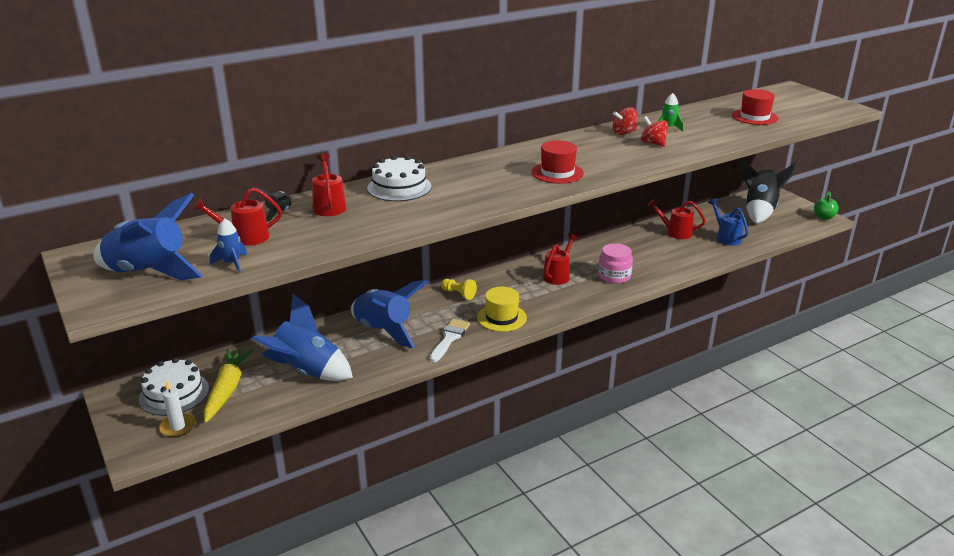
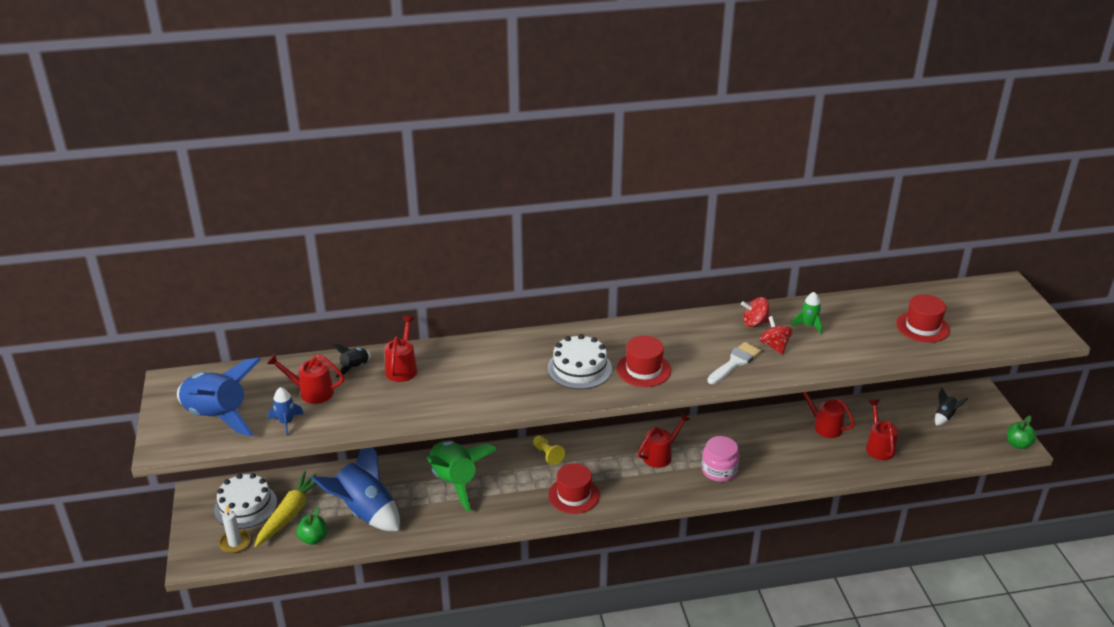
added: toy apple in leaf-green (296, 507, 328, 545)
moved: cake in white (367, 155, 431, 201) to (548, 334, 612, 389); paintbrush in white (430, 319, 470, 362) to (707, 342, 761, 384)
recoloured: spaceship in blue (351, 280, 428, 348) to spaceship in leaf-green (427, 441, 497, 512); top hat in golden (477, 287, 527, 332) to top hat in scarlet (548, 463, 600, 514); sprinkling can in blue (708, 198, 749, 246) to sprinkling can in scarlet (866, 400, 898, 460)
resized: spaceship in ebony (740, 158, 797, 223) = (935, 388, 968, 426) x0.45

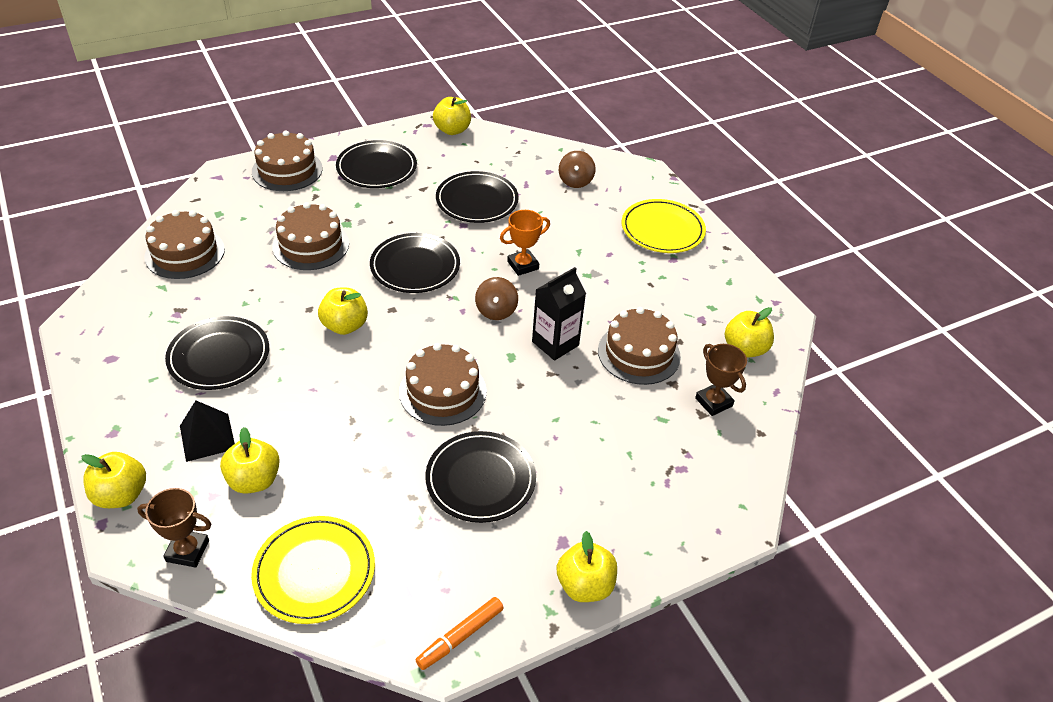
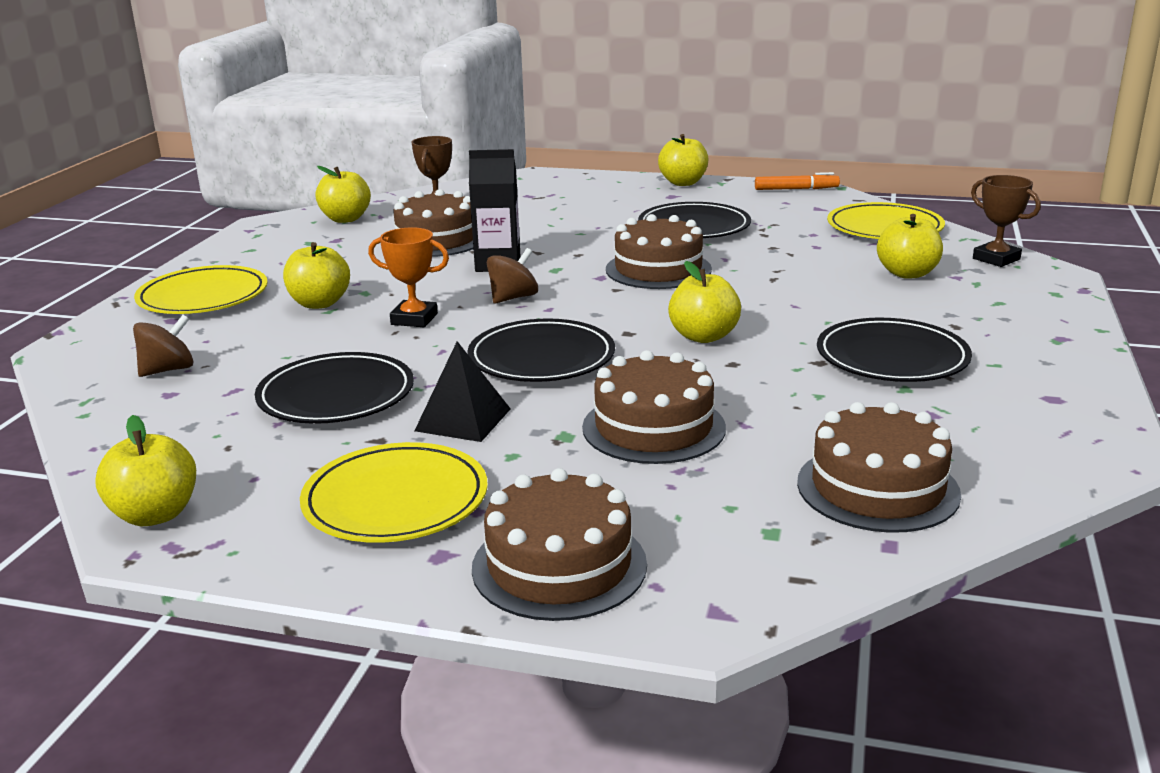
moved: toy apple in golden (82, 452, 146, 508) to (283, 242, 350, 309); pyramid in ebony (180, 401, 235, 462) to (414, 341, 511, 442)
recoloured: dinner plate in ebony (336, 140, 417, 188) to dinner plate in golden (300, 442, 488, 543)

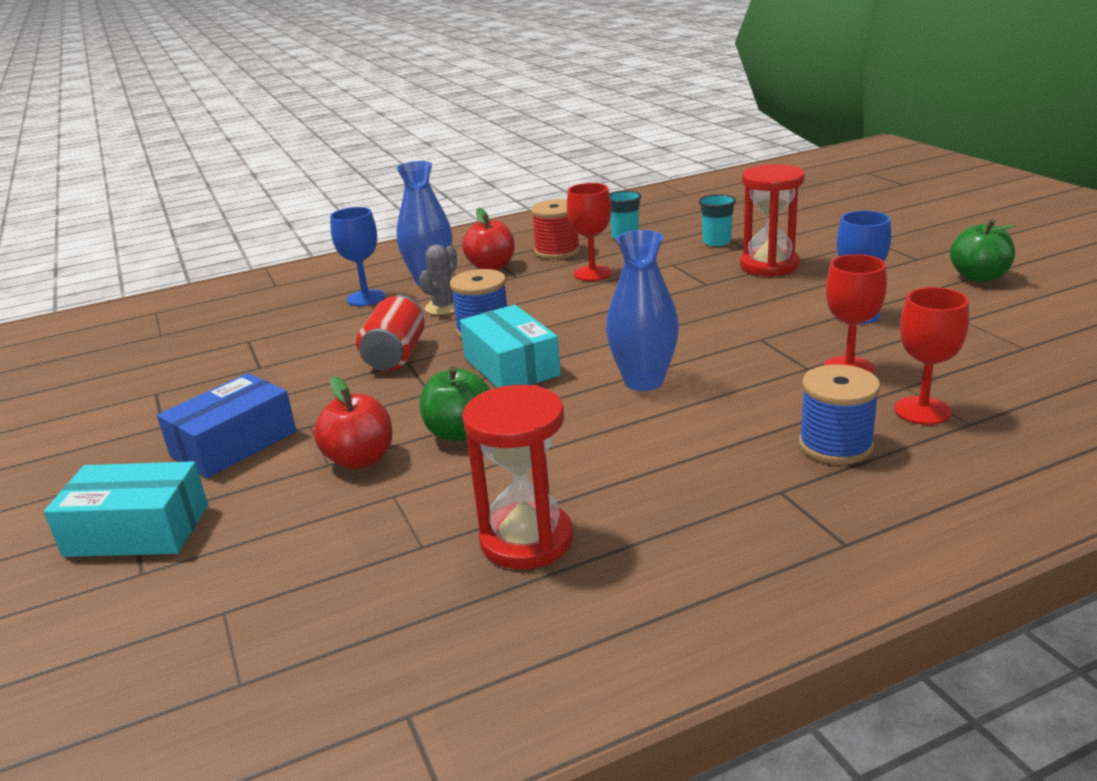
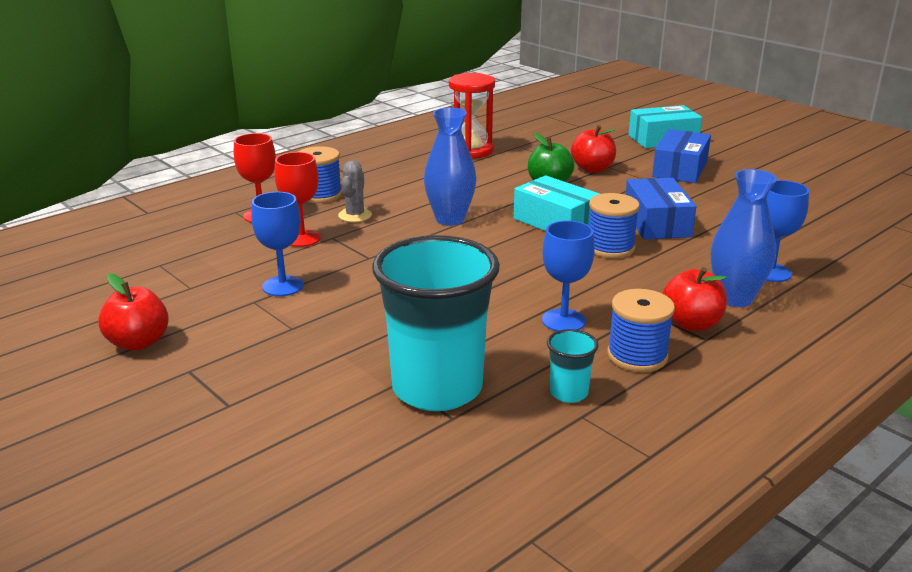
removed: sand timer in scarlet (740, 164, 805, 277)
moved: saguaro cactus in ash-grey (419, 244, 457, 315) to (338, 161, 372, 222)
replaced: soda can in scarlet (356, 295, 425, 371) to package in blue (625, 178, 697, 239)
recoloured: spool in scarlet (531, 199, 580, 259) to spool in blue (607, 289, 675, 372); chalice in scarlet (567, 183, 612, 281) to chalice in blue (542, 221, 595, 331); toy apple in leaf-green (950, 219, 1016, 282) to toy apple in scarlet (98, 273, 169, 351)
resized: tumbler in aqua (699, 194, 736, 246) = (372, 235, 500, 411) x2.38

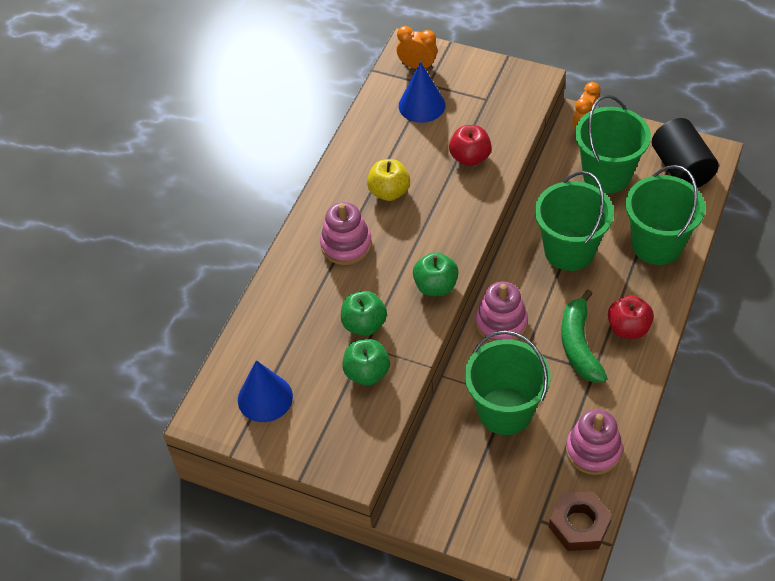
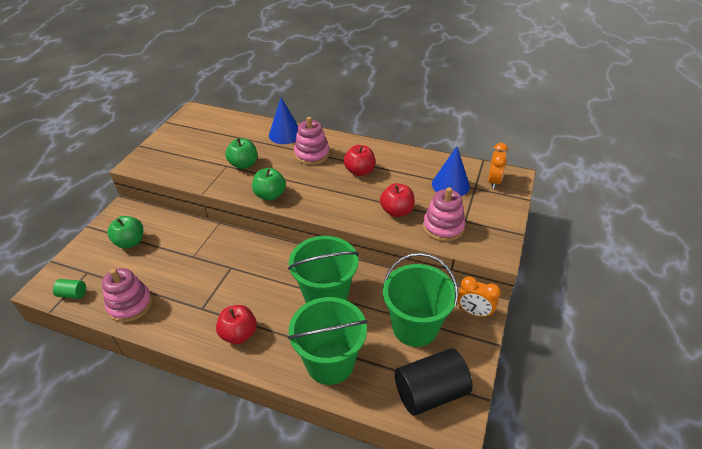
removed: bucket in leaf-green (465, 330, 551, 435); banana fruit in leaf-green (561, 289, 607, 382)
moved: solid cone in blue (238, 360, 293, 422) to (269, 98, 298, 144); toy apple in leaf-green (342, 339, 390, 385) to (107, 216, 143, 248); stacking rings in rose-pink (476, 282, 528, 342) to (423, 187, 465, 242)
replaced: nut in russet (549, 491, 612, 551) to cylinder shape in leaf-green (53, 279, 86, 299)
recoloured: toy apple in golden (367, 159, 410, 201) to toy apple in scarlet (344, 145, 375, 176)

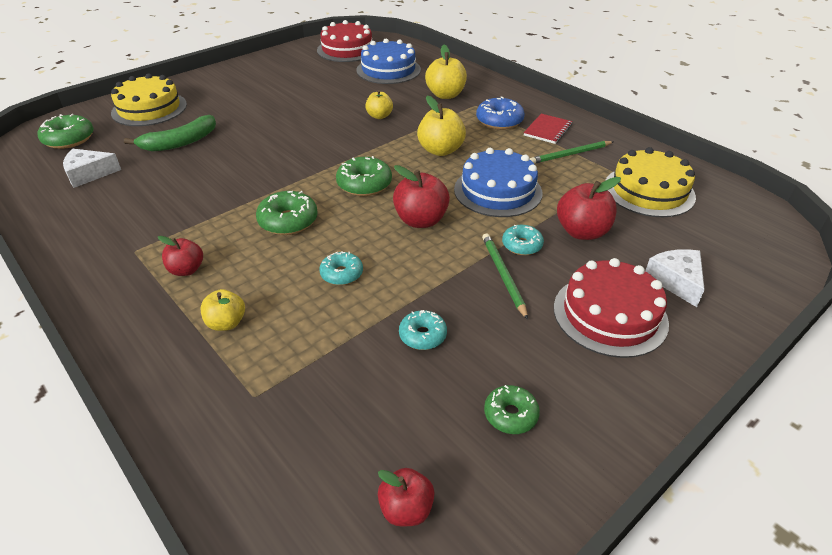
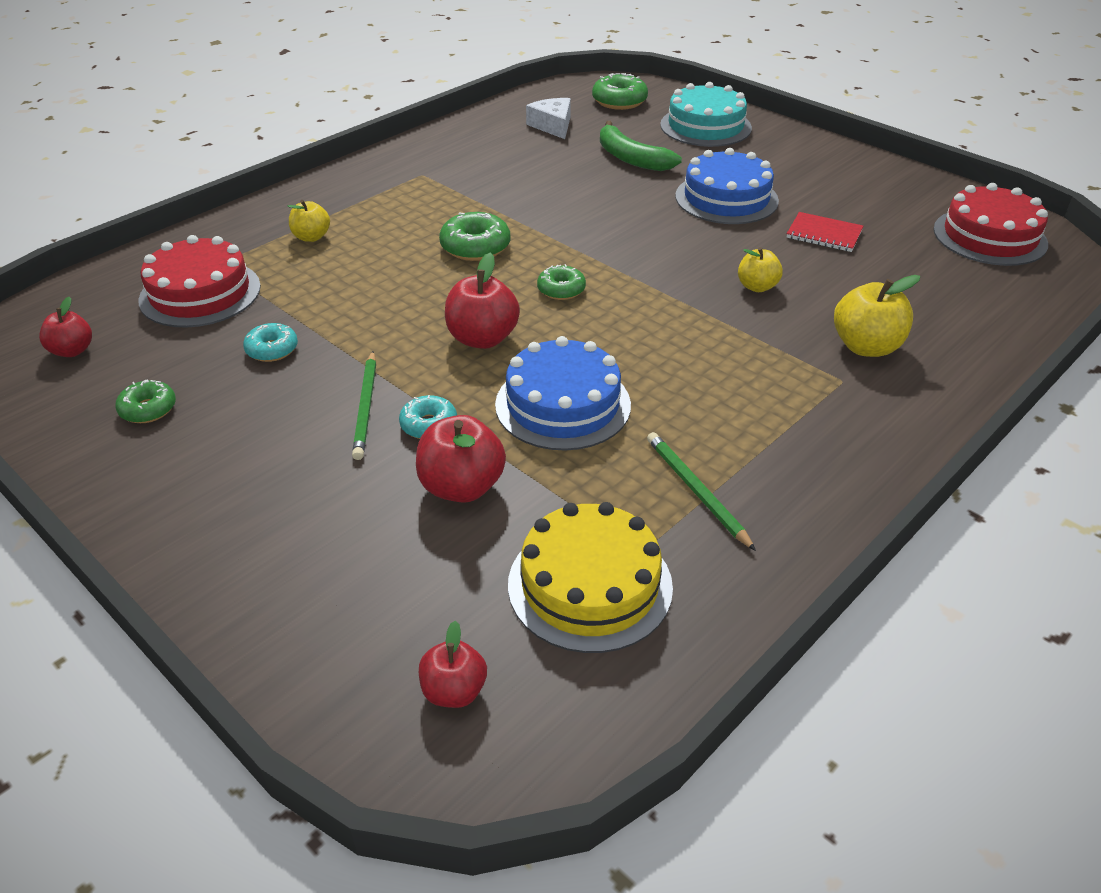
removed: donut in aqua (319, 251, 363, 285); toy apple in golden (417, 95, 466, 156); donut in blue (476, 96, 525, 130); piece of cheese in white (645, 249, 705, 307)
moved: toy apple in scarlet (158, 236, 203, 276) to (419, 621, 487, 708); cake in blue (356, 38, 421, 84) to (675, 148, 779, 224); notepad in scarlet (524, 114, 572, 144) to (787, 212, 863, 252); cake in scarlet (554, 258, 669, 358) to (138, 235, 261, 328)
recoloured: cake in golden (111, 73, 187, 126) to cake in aqua (660, 82, 752, 147)
turned: lead pencil in leaf-green (482, 233, 528, 320) = (352, 351, 376, 460) 105 degrees clockwise
resized: donut in leaf-green (336, 156, 392, 196) = (537, 264, 586, 300) x0.65

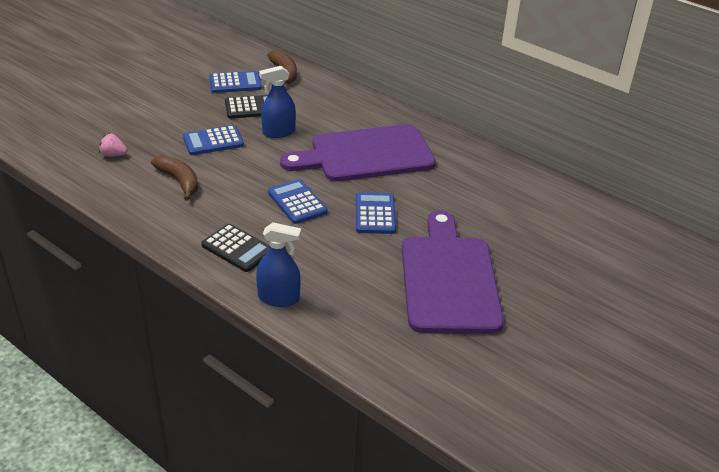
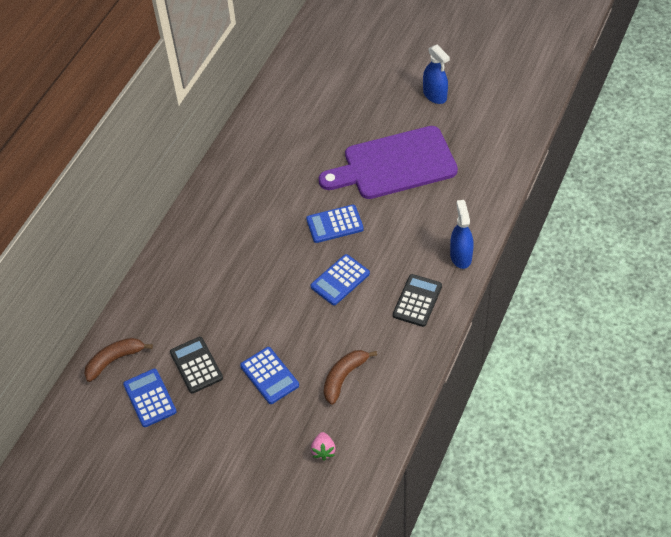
removed: cutting board in royal purple (280, 124, 436, 182)
moved: spray bottle in blue (259, 66, 296, 138) to (423, 45, 450, 104)

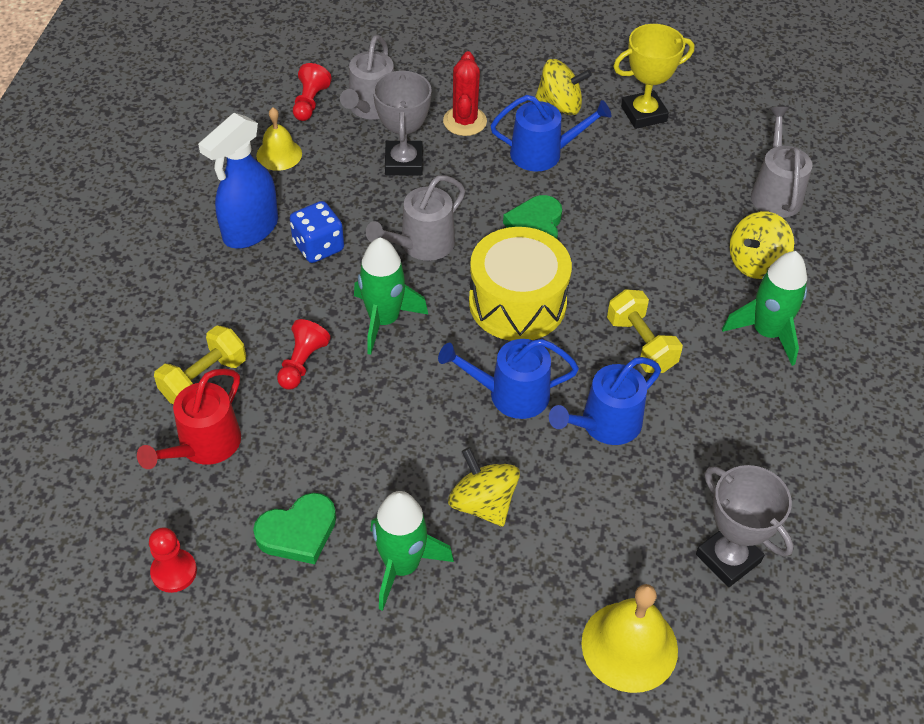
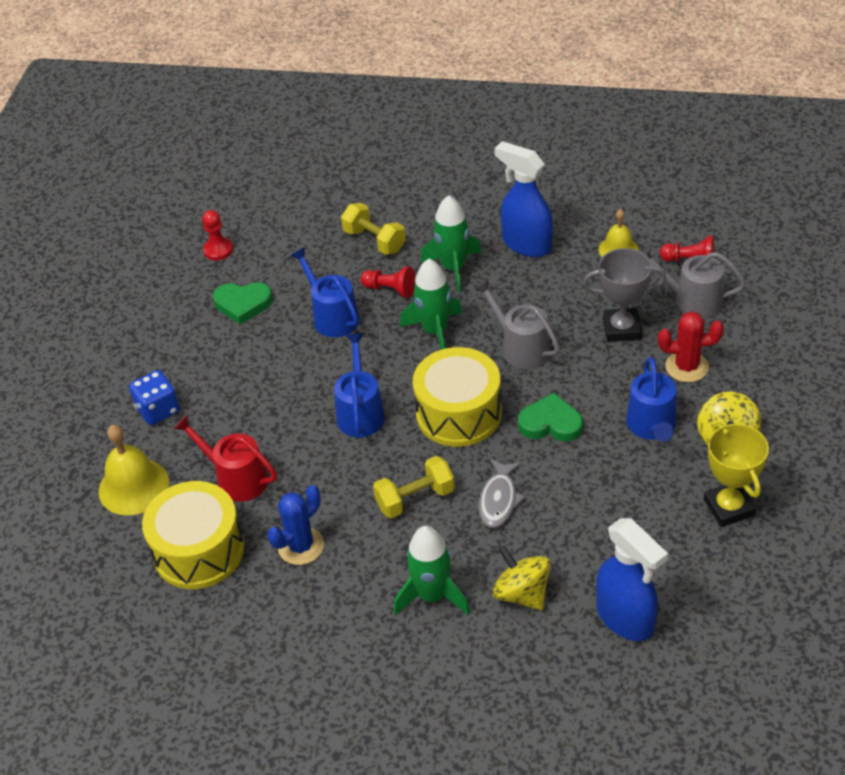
removed: toy top in golden (448, 447, 520, 527)
added: saguaro cactus in blue (267, 485, 324, 565); fish figure in ash-grey (479, 459, 525, 528)
moved: sprinkling can in scarlet (137, 368, 241, 469) to (174, 415, 277, 502); dice in blue (290, 201, 344, 263) to (129, 370, 180, 425); spaceship in leaf-green (370, 491, 454, 611) to (421, 195, 482, 293); sprinkling can in blue (549, 357, 661, 445) to (290, 247, 360, 337)
replaced: trophy in ash-grey (696, 465, 794, 587) to snare drum in golden (142, 481, 245, 589); sprinkling can in ash-grey (751, 107, 812, 218) to spray bottle in blue (596, 518, 668, 641)
turned: love heart in leaf-green (253, 493, 336, 564) = (213, 282, 273, 325) 60 degrees counterclockwise

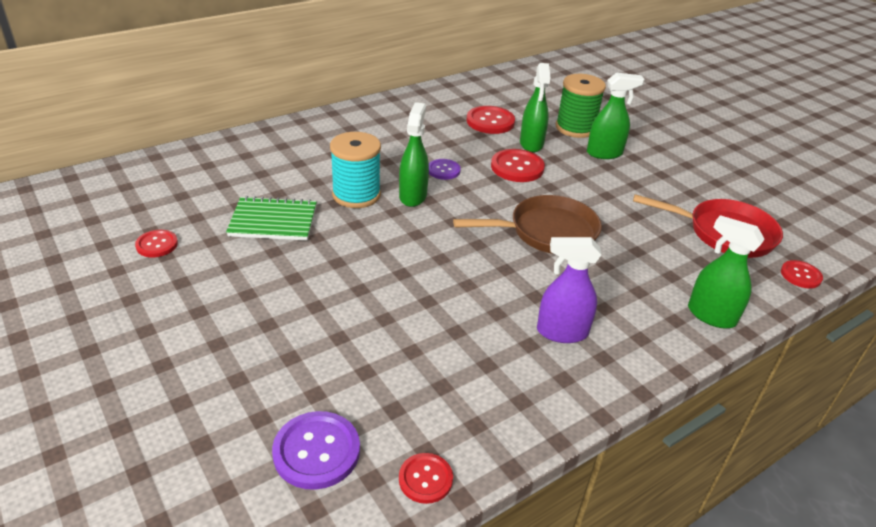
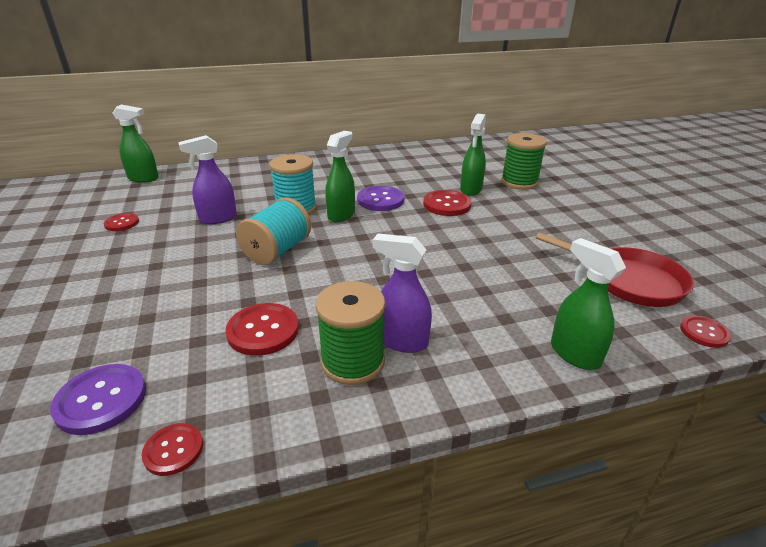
removed: skillet in russet (453, 195, 602, 254)
added: spool in aqua (236, 197, 311, 265); spool in leaf-green (315, 281, 386, 385)
moved: shirt button in scarlet (466, 106, 515, 134) to (225, 303, 299, 356); spray bottle in leaf-green (587, 73, 644, 159) to (113, 105, 159, 183)
replaced: notepad in leaf-green (226, 196, 317, 241) to spray bottle in royal purple (178, 135, 237, 224)
resized: shirt button in royal purple (429, 159, 461, 180) = (357, 186, 404, 211) x1.63

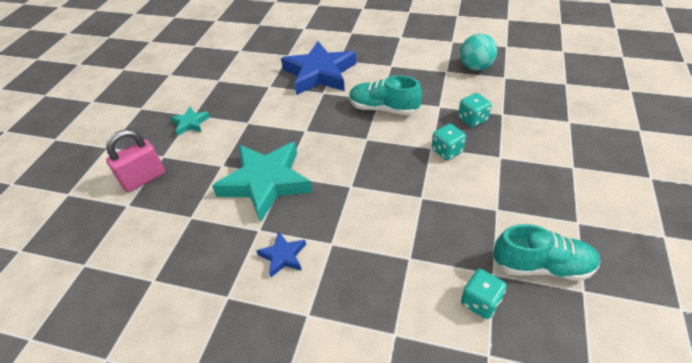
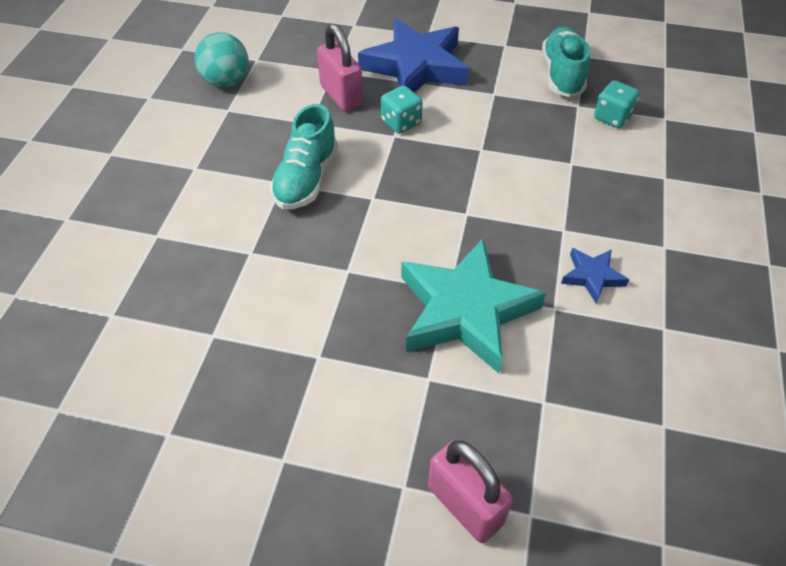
removed: five-pointed star in aqua (170, 106, 210, 135)
moved: five-pointed star in blue (281, 41, 356, 95) to (358, 19, 469, 93)
replaced: dice in aqua (458, 93, 492, 127) to small lock in rose-pink (317, 24, 363, 111)

